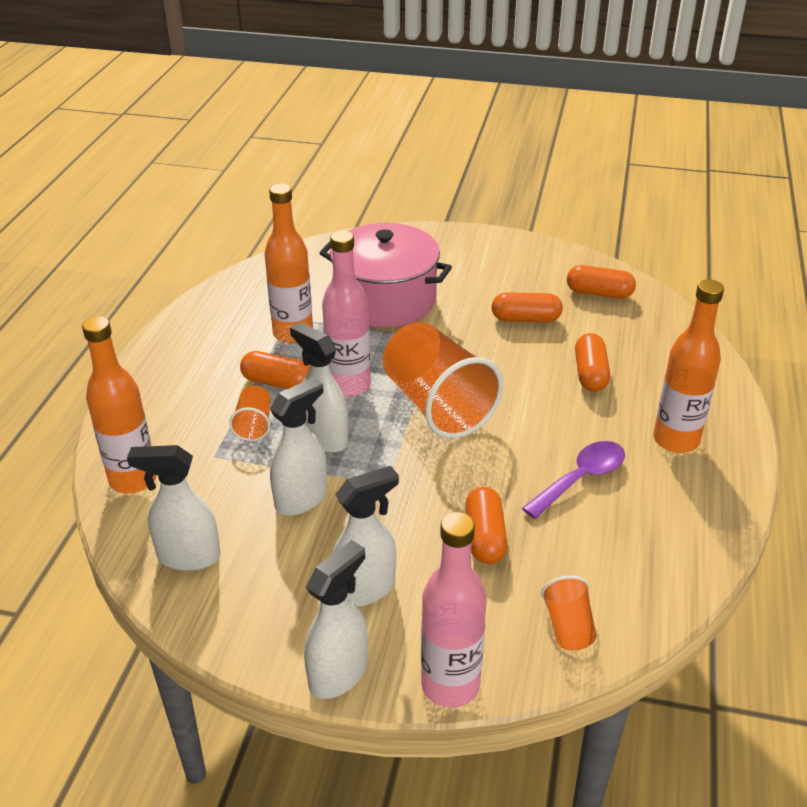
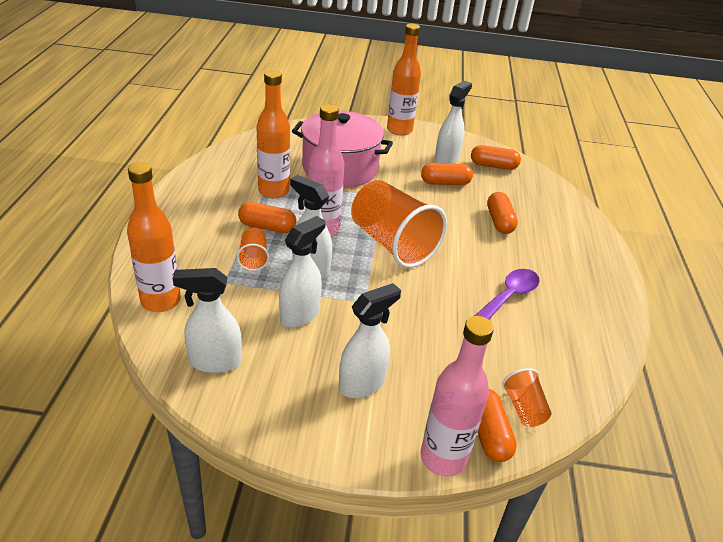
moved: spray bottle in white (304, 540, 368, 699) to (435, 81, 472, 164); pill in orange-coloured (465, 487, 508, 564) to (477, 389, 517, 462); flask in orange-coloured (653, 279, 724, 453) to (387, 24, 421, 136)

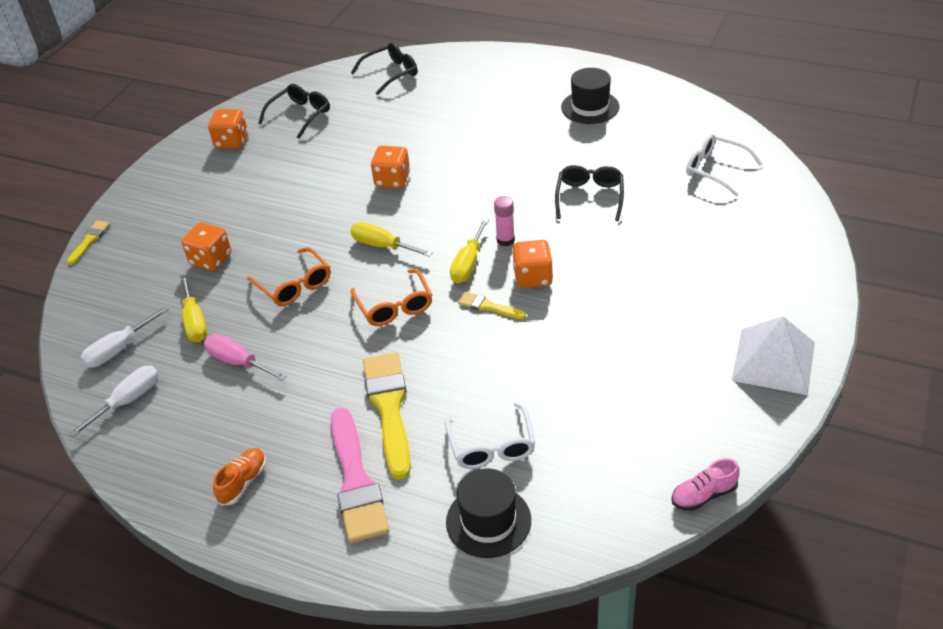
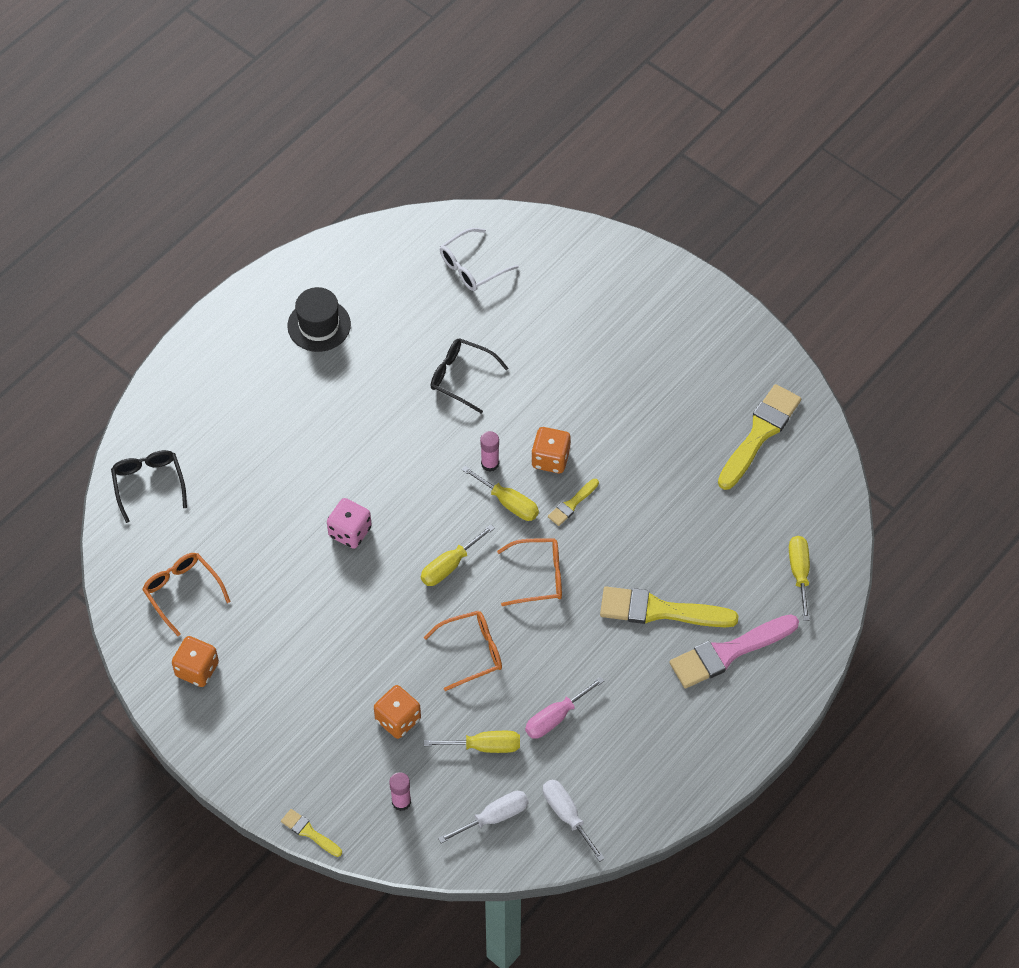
removed: sneaker in orange-coloured (213, 448, 266, 506); spectacles in white (445, 402, 535, 469); sneaker in rose-pink (672, 458, 740, 511); pyramid in white (732, 316, 815, 395)
added: stick of glue in rose-pink (389, 772, 411, 811); paintbrush in golden (718, 384, 801, 490)
replaced: top hat in ebony (446, 468, 531, 558) to screwdriver in golden (789, 536, 810, 621)
recoloured: spectacles in ebony (258, 84, 330, 139) to spectacles in orange-coloured (142, 553, 231, 636); dice in orange-coloured (371, 146, 410, 188) to dice in rose-pink (327, 498, 372, 549)
turned: screwdriver in white (81, 306, 169, 367) = (438, 791, 529, 844) 90 degrees counterclockwise; paintbrush in rose-pink (331, 407, 389, 543) = (670, 614, 799, 689) 150 degrees clockwise

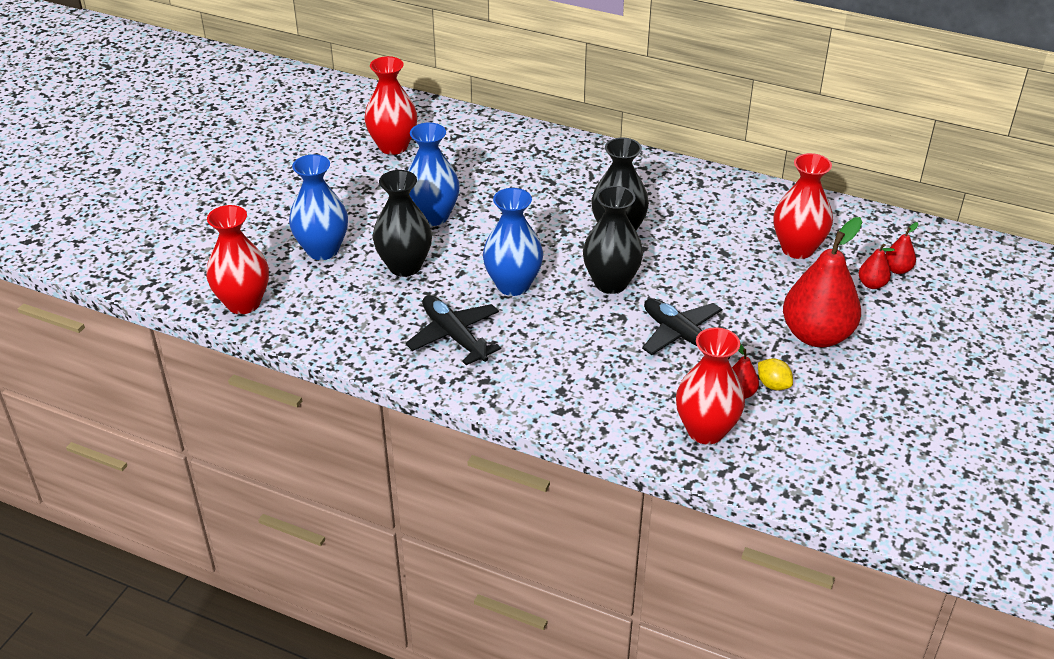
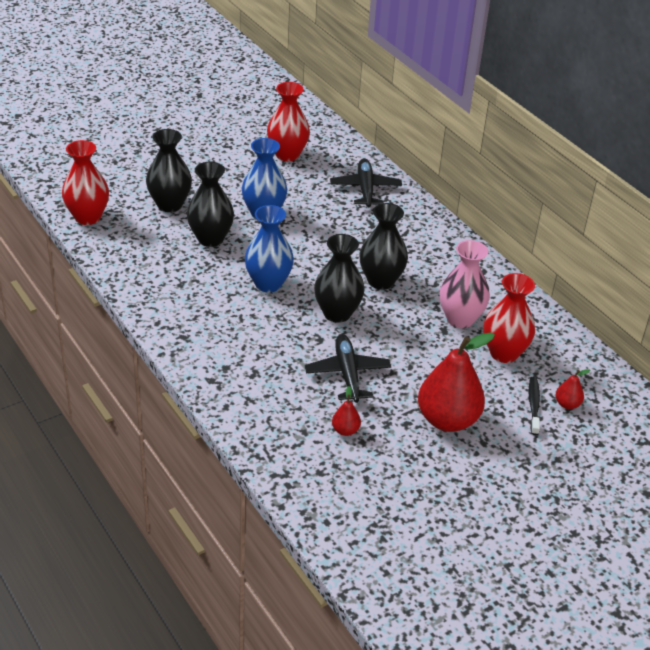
removed: flower vase in scarlet (676, 327, 745, 444); lemon in golden (758, 358, 793, 391)
added: flower vase in rose-pink (440, 240, 490, 328)
moved: toy plane in ebony (406, 295, 501, 365) to (330, 158, 402, 207)
replaced: pear in scarlet (859, 244, 895, 289) to toothbrush in ebony (529, 377, 540, 435)
recoloured: flower vase in blue (289, 154, 348, 260) to flower vase in ebony (146, 129, 192, 212)

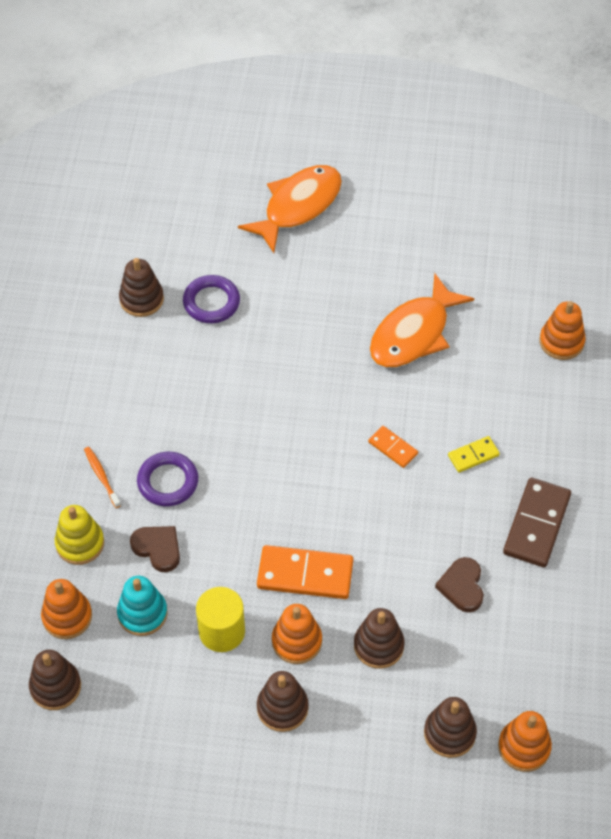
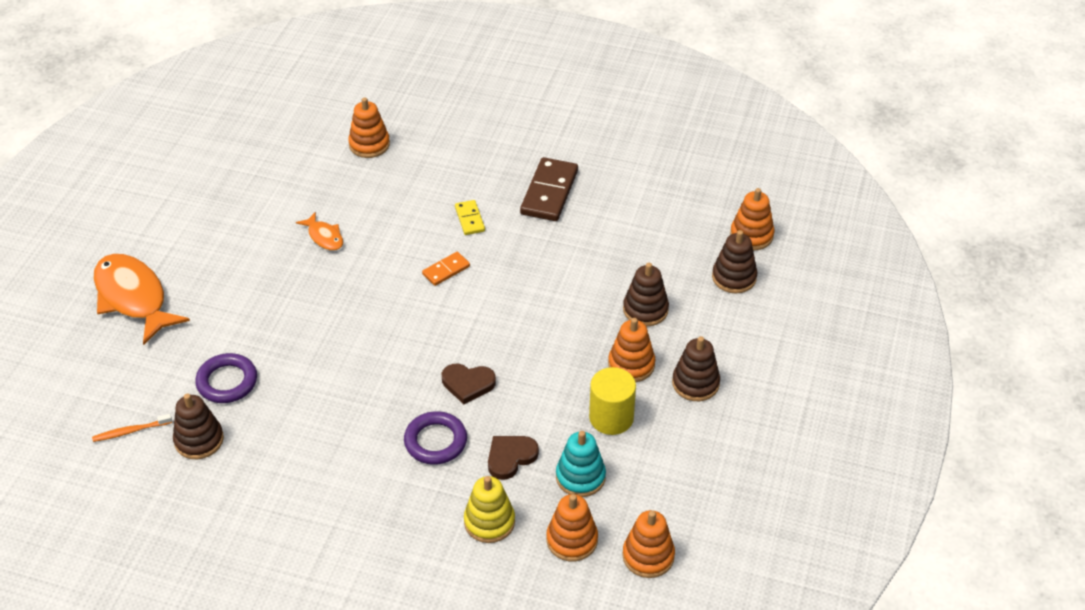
removed: domino in orange-coloured (257, 545, 354, 599)
moved: toothbrush in orange-coloured (84, 447, 121, 508) to (92, 414, 172, 442); love heart in russet (435, 557, 484, 612) to (442, 363, 496, 404)
recoloured: stacking rings in russet (29, 650, 81, 710) to stacking rings in orange-coloured (622, 510, 675, 578)
turned: domino in russet (503, 478, 571, 568) = (520, 157, 578, 221) 75 degrees clockwise
resized: fish figure in orange-coloured (370, 273, 475, 367) = (296, 212, 343, 251) x0.49

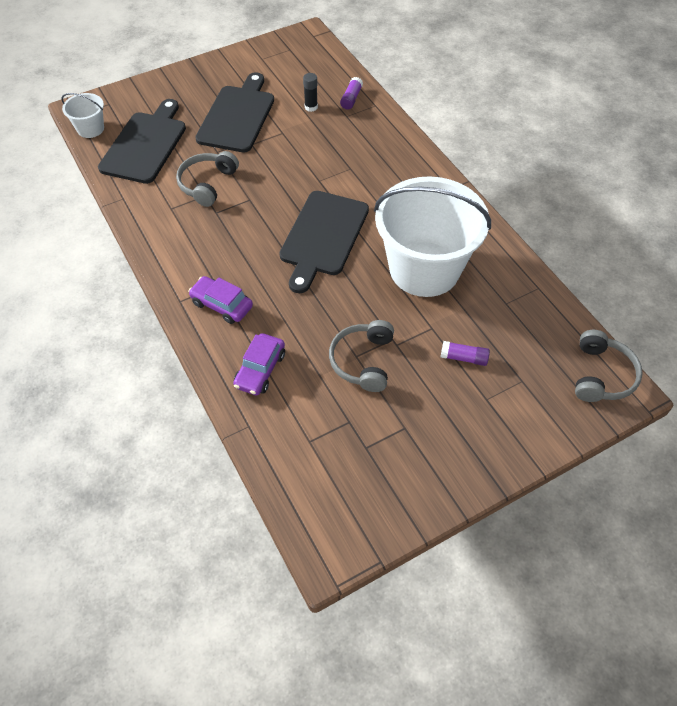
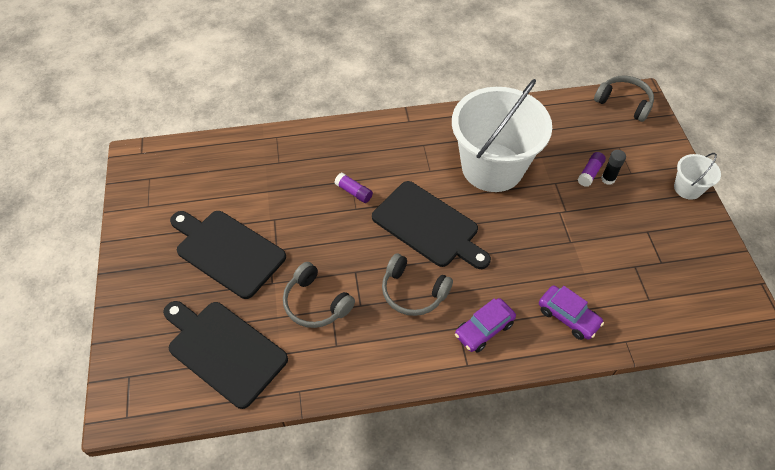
moved: bucket in white (61, 93, 104, 138) to (674, 153, 721, 200); stick of glue in ebony (303, 73, 318, 112) to (601, 150, 626, 185); headset in ash-grey (329, 320, 394, 392) to (382, 253, 453, 316); stick of glue in royal purple (340, 77, 363, 110) to (334, 173, 373, 203)

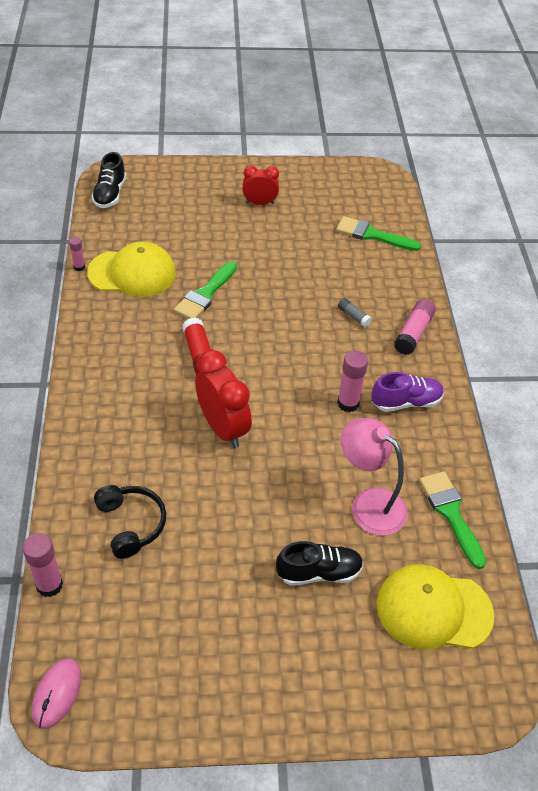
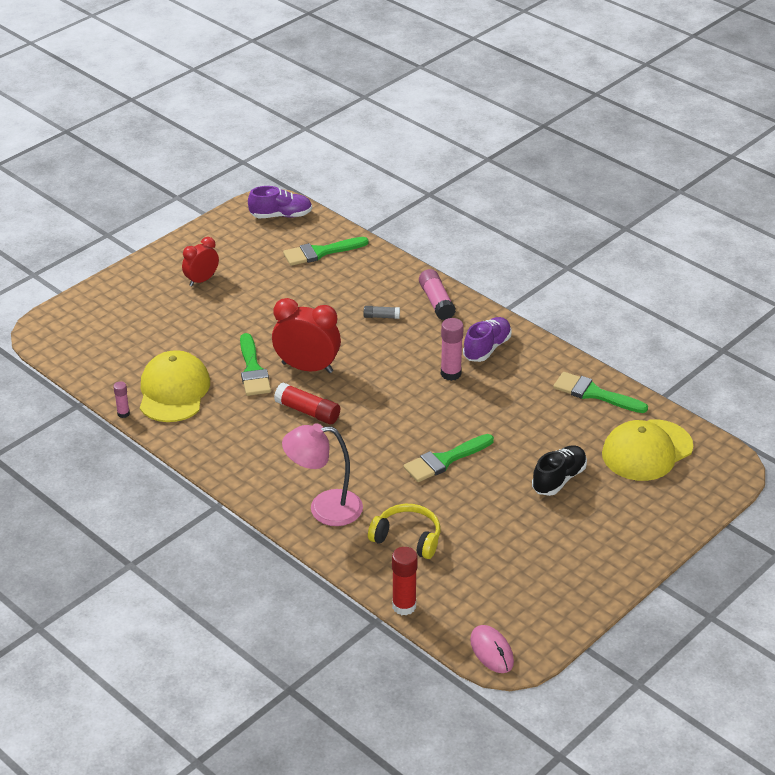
removed: sneaker in ebony (92, 152, 126, 208)
added: sneaker in royal purple (248, 186, 312, 218); paintbrush in leaf-green (404, 434, 494, 482)
moved: alarm clock in scarlet (195, 350, 252, 448) to (272, 298, 341, 373); desk lamp in rose-pink (341, 418, 408, 536) to (282, 423, 363, 526)
recoloured: stick of glue in rose-pink (22, 533, 63, 597) to stick of glue in scarlet (392, 547, 418, 616); headset in ebony (94, 485, 166, 559) to headset in golden (368, 504, 440, 559)
turned: baseball cap in golden (87, 241, 176, 297) = (140, 350, 210, 422) 45 degrees counterclockwise

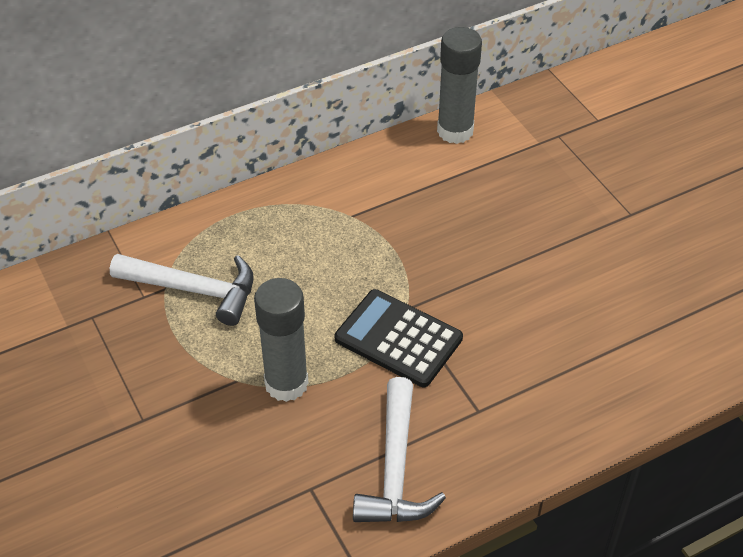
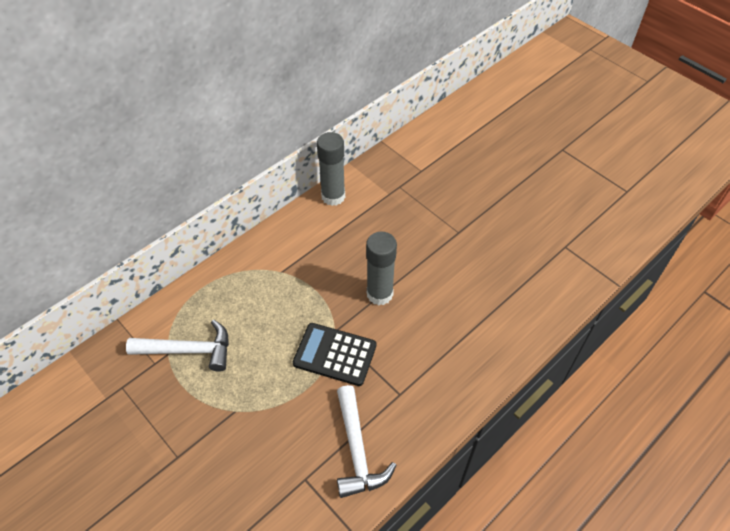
moved: stick of glue in ash-grey (254, 278, 309, 402) to (366, 232, 397, 305)

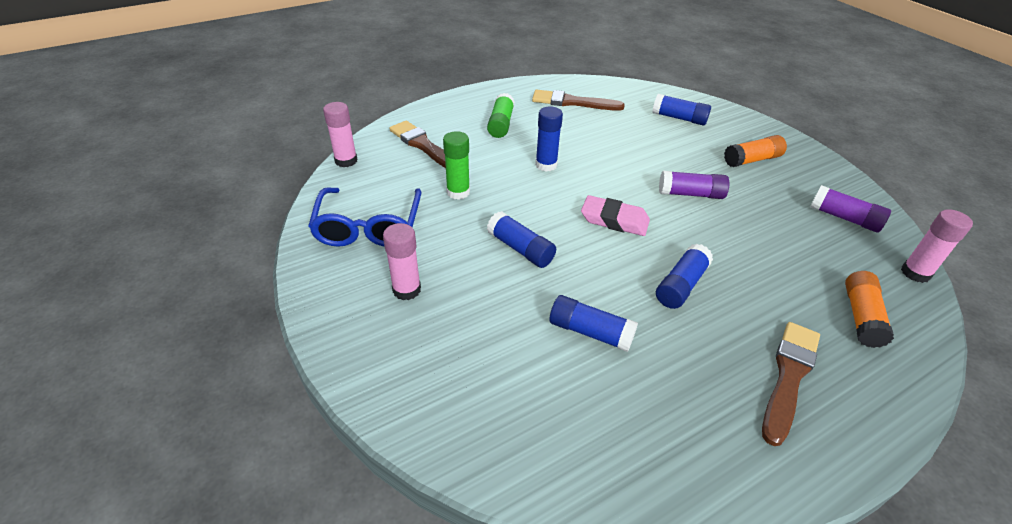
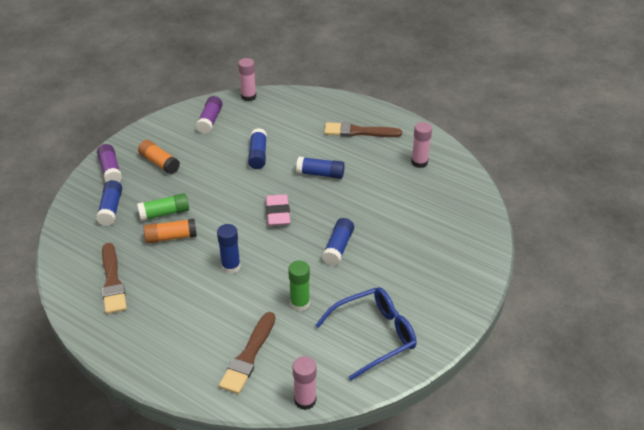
moved: stick of glue in rose-pink (383, 223, 421, 300) to (411, 122, 432, 168); stick of glue in leaf-green (487, 93, 515, 138) to (137, 193, 189, 221); stick of glue in blue (549, 295, 638, 352) to (248, 128, 267, 169); stick of glue in royal purple (659, 171, 729, 199) to (97, 144, 122, 182); stick of glue in orange-coloured (845, 271, 894, 348) to (144, 219, 197, 243)

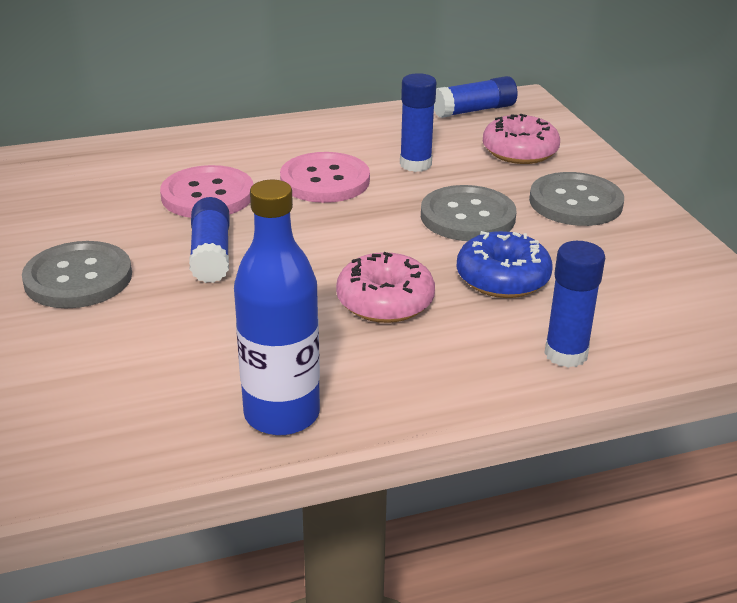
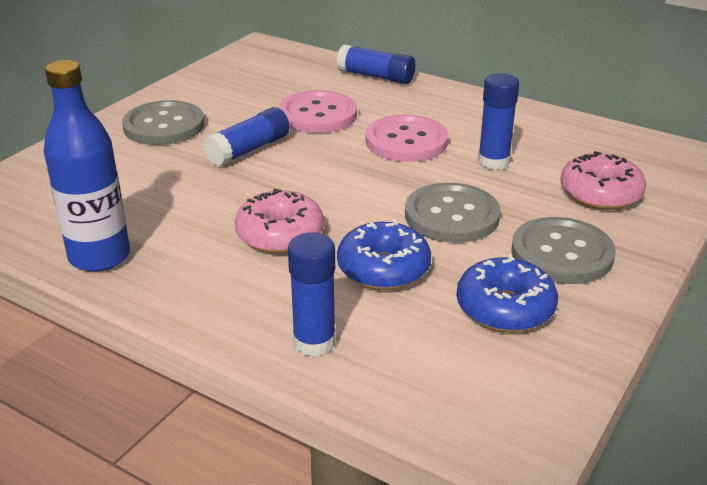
added: donut in blue (457, 255, 558, 332)
moved: stick of glue in blue (434, 76, 518, 118) to (336, 44, 415, 84)

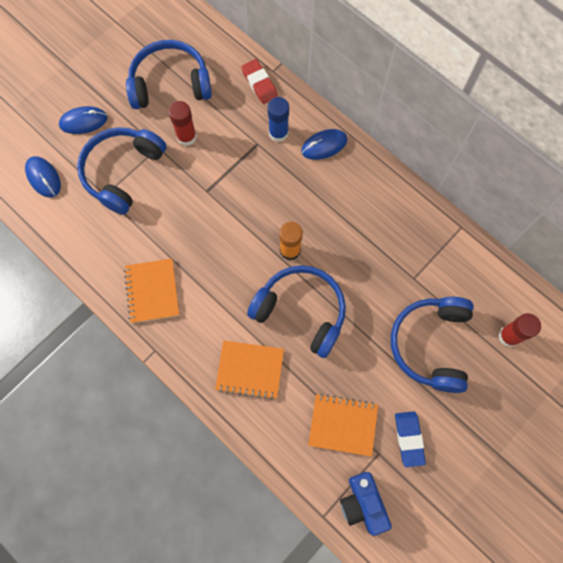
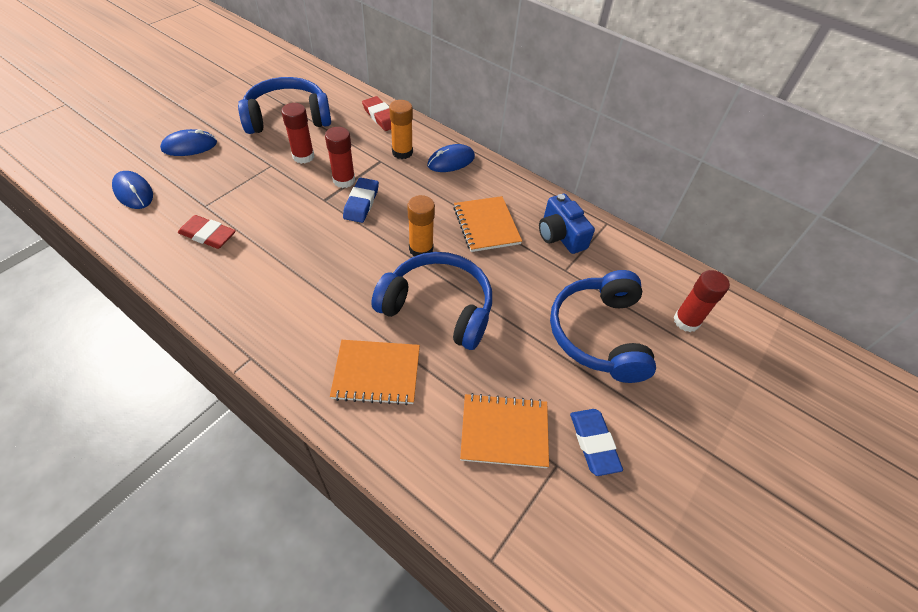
removed: headset in blue (77, 127, 167, 215)
added: eraser in scarlet (178, 215, 236, 249); stick of glue in scarlet (325, 127, 355, 188); eraser in blue (343, 178, 379, 223)
moved: notepad in orange-coloured (124, 258, 179, 323) to (453, 196, 522, 252); camera in blue (340, 472, 392, 536) to (539, 194, 595, 254)
recoloured: stick of glue in blue (268, 97, 289, 142) to stick of glue in orange-coloured (389, 100, 413, 159)

